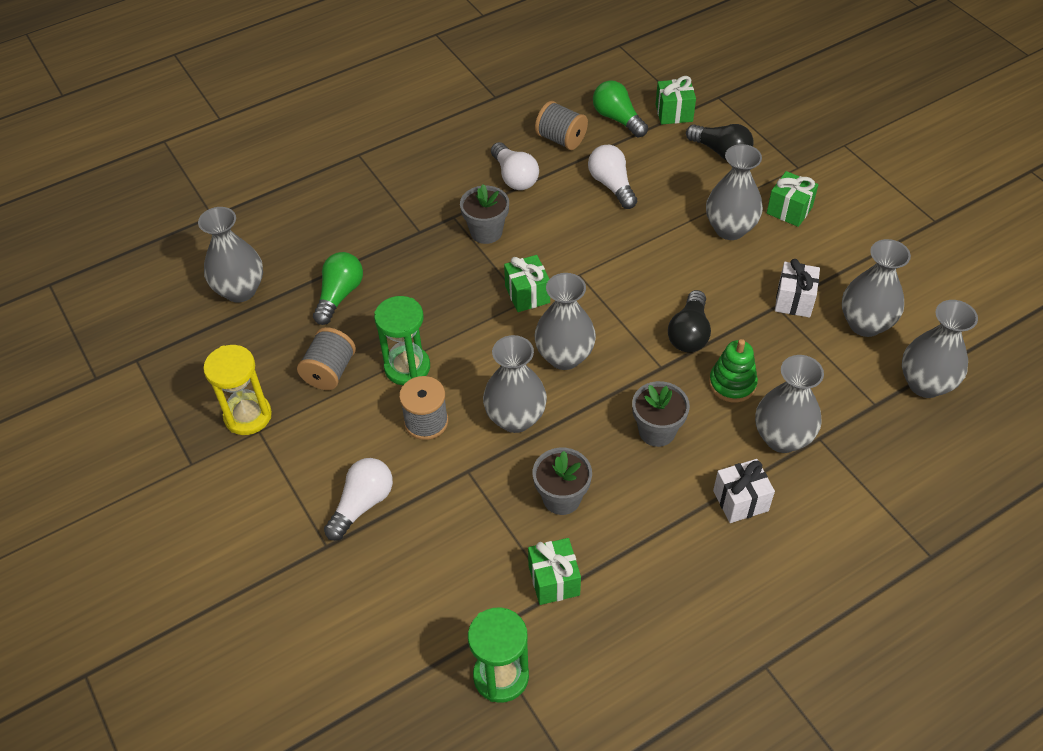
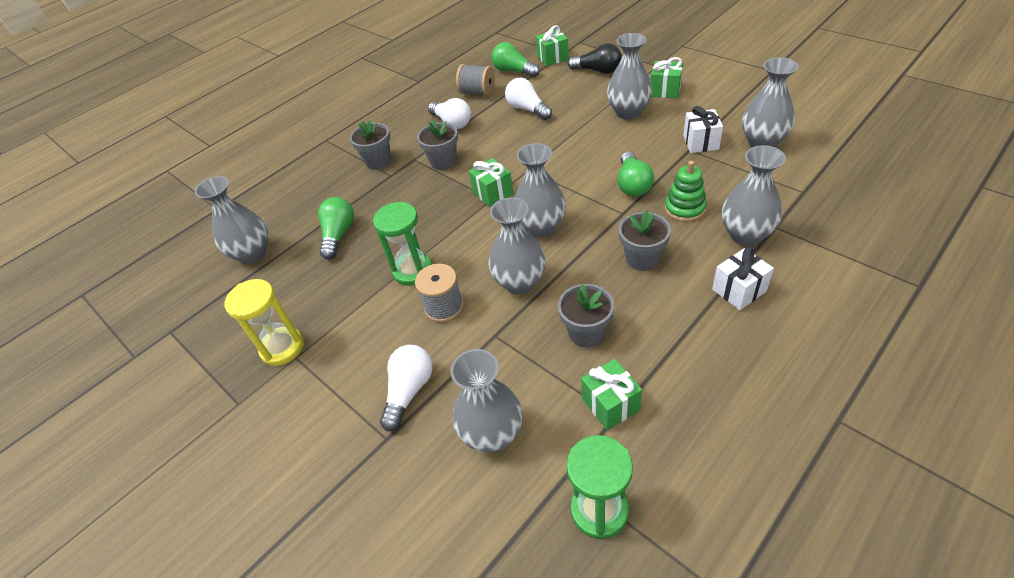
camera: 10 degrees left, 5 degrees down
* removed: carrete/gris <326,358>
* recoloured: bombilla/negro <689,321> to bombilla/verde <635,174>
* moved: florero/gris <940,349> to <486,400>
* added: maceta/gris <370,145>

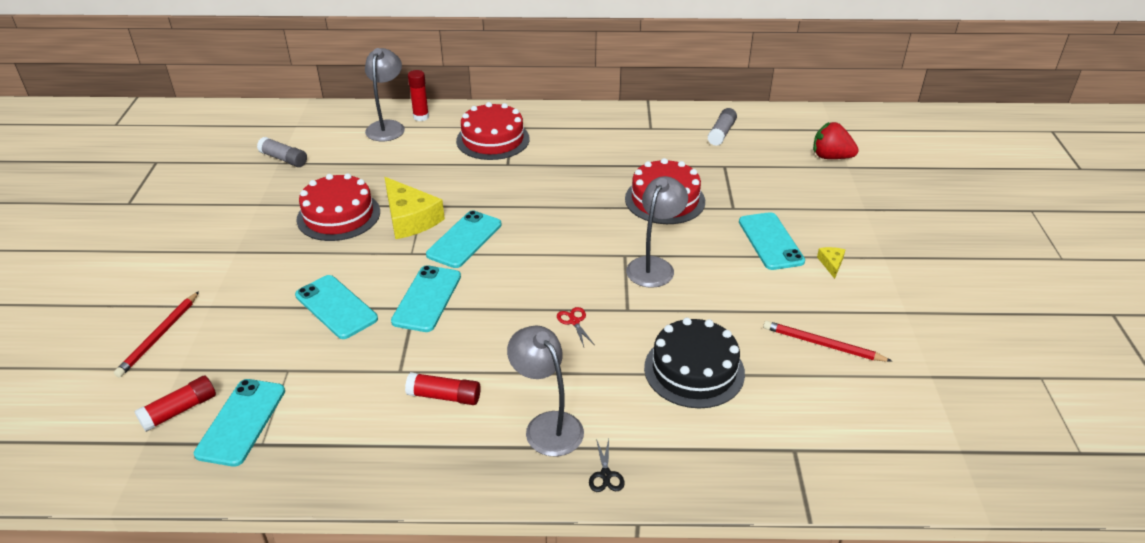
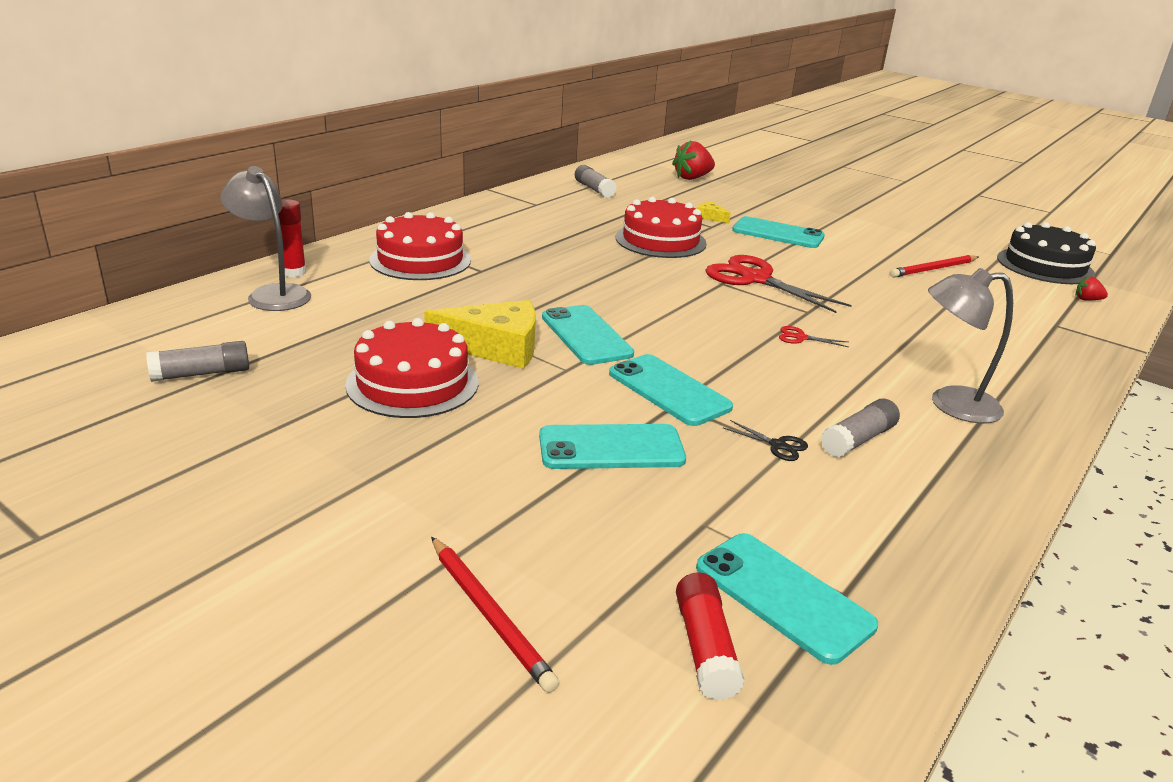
camera: 55 degrees left, 10 degrees down
* recoloured: barra de pegamento/rojo <443,388> to barra de pegamento/gris <860,428>
* moved: tijeras/negro <607,465> to <765,440>
* replaced: lámpara/gris <657,232> to tijeras/rojo <778,284>
* moved: tarta/negro <694,363> to <1046,253>
* moved: queso/amarillo <831,263> to <714,212>
* added: fresa/rojo <1091,288>

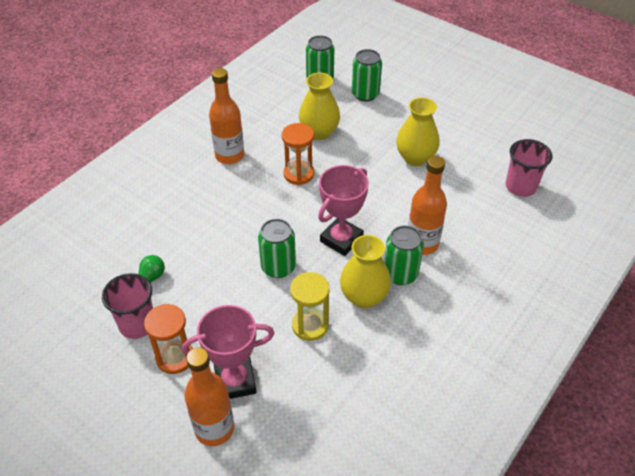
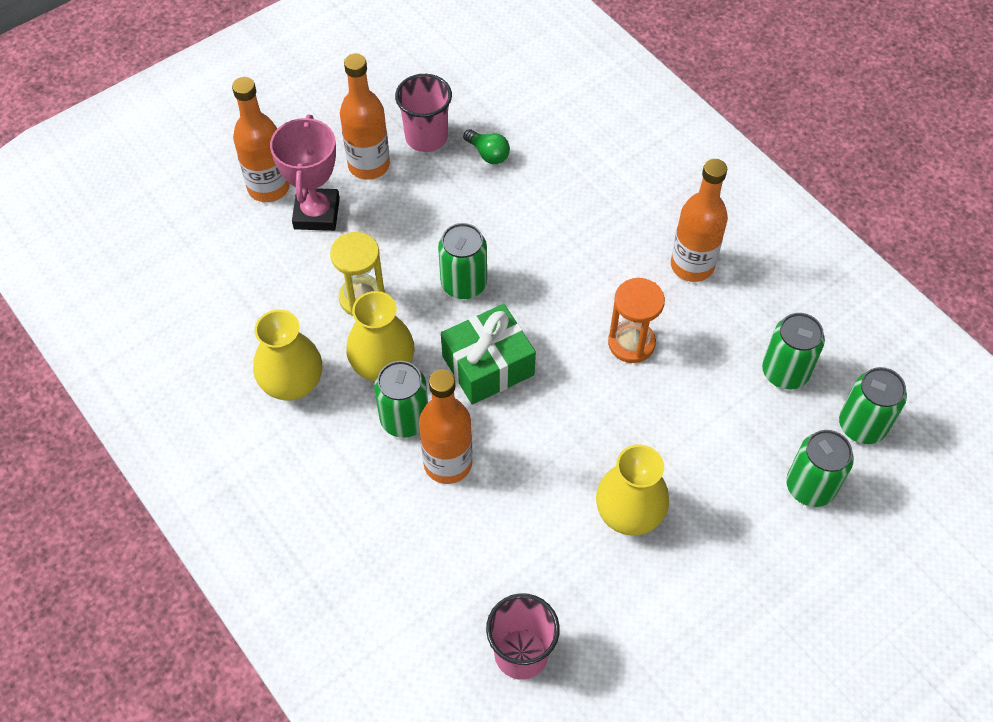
camera: 105 degrees right, 10 degrees up
* replaced: reloj de arena/naranja <168,339> to botella/naranja <365,116>
* moved: florero/amarillo <319,106> to <287,355>
* replaced: trofeo/rosa <343,210> to regalo/verde <488,354>
* added: lata/verde <793,351>

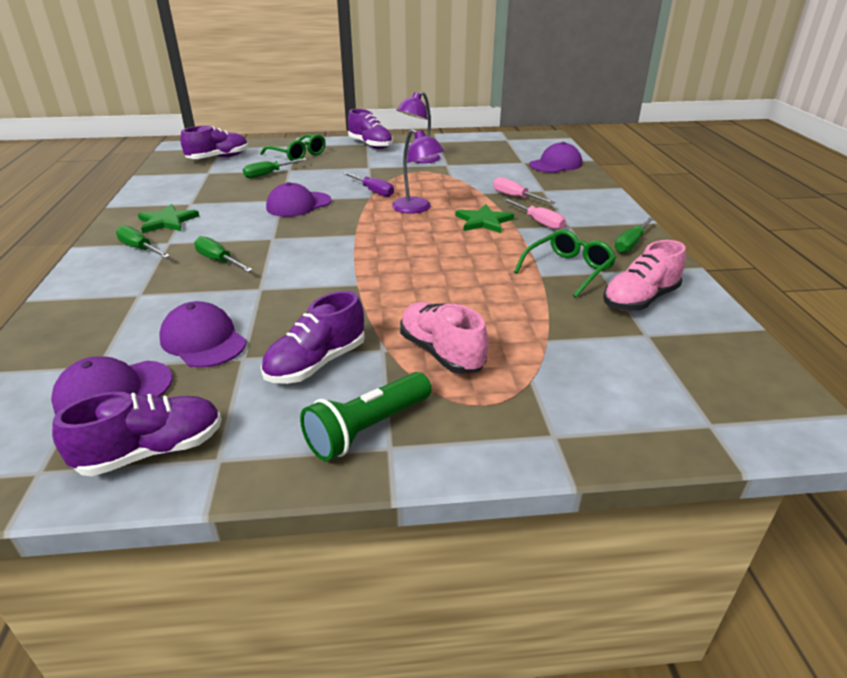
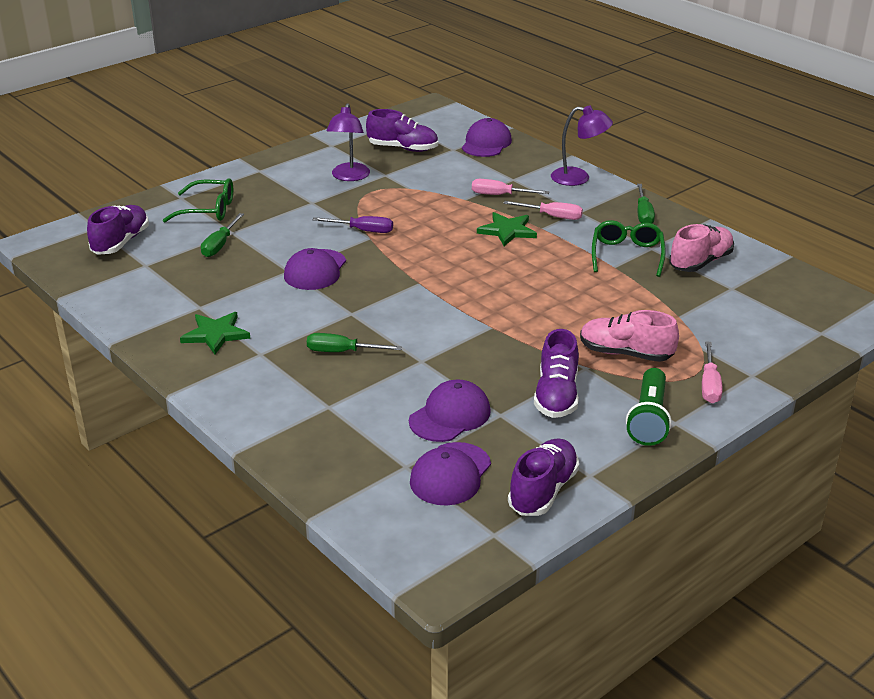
camera: 35 degrees left, 0 degrees up
* removed: destornillador/verde <143,241>
* turned: gorra/morado <203,334> = <450,411> 120 degrees clockwise
* moved: zapato/morado <370,129> to <402,130>
* moved: lámpara/morado <418,171> to <582,145>
* turned: zapato/rosa <644,275> = <701,248> 150 degrees counterclockwise
* added: destornillador/rosa <712,372>

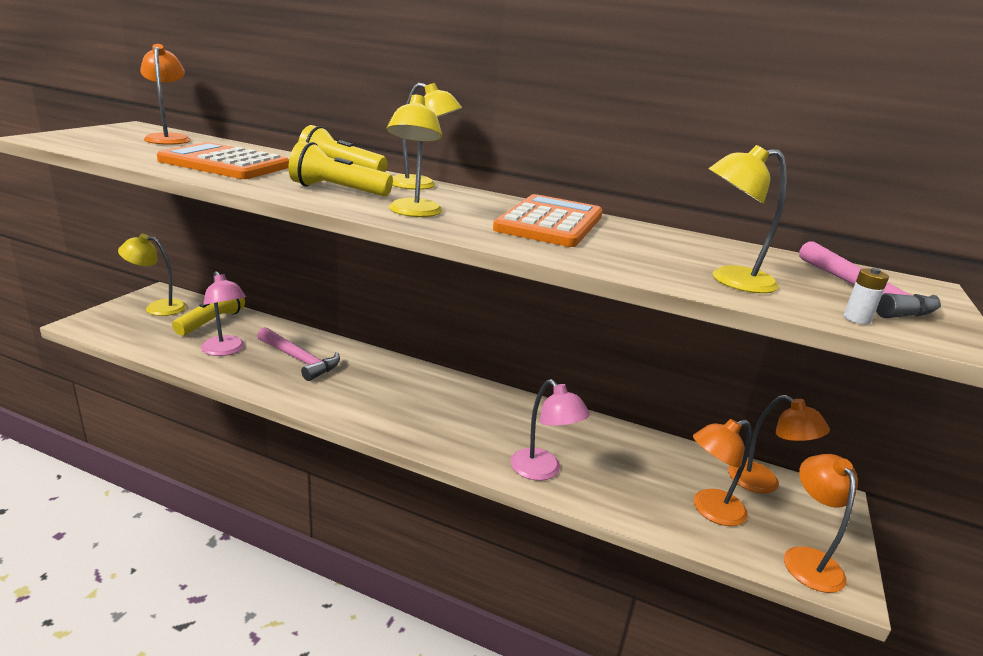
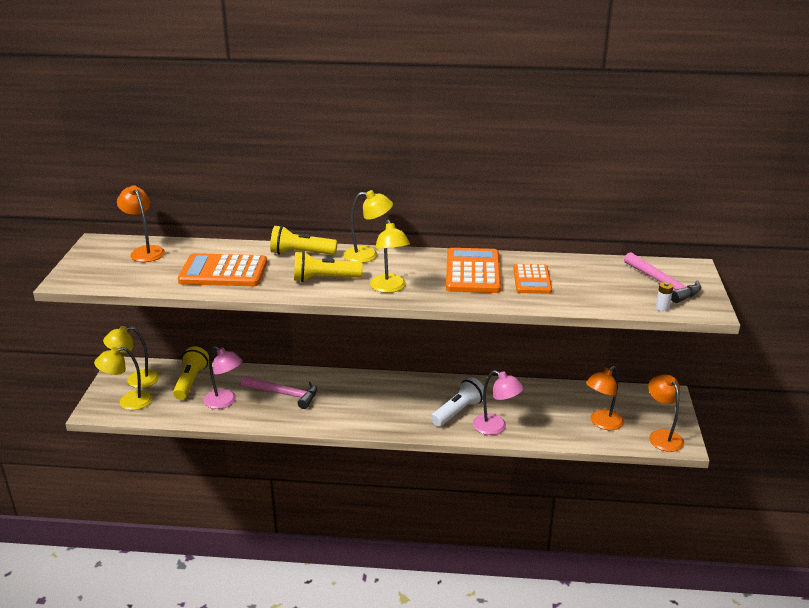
camera: 15 degrees left, 5 degrees up
* moved: lámpara/amarillo <748,219> to <123,378>
* removed: lámpara/naranja <779,444>
* added: lámpara de mano/blanco <457,401>
* added: calculadora/naranja <532,279>

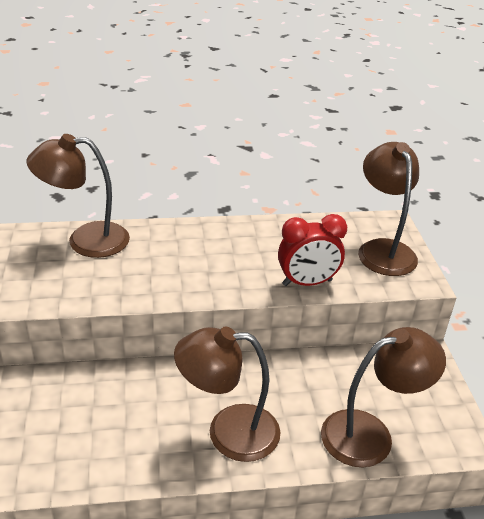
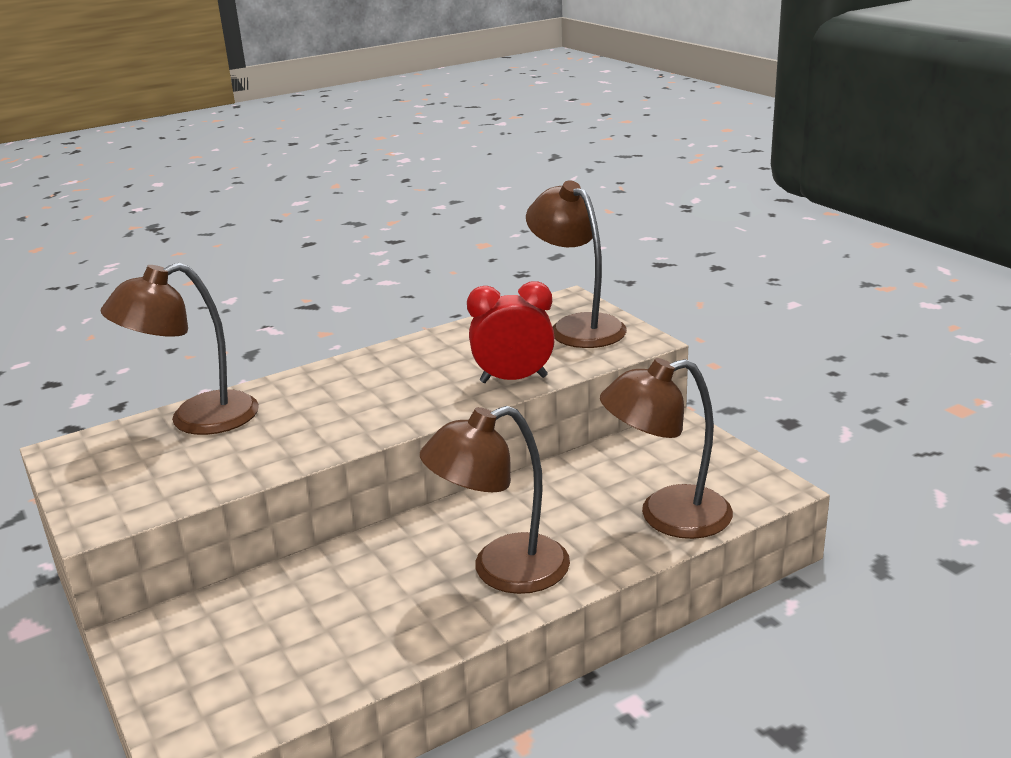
camera: 20 degrees left, 10 degrees down
* turned: despertador/rojo <312,250> = <511,332> 150 degrees counterclockwise
* turned: lámpara/marrón <383,397> = <666,448> 150 degrees counterclockwise

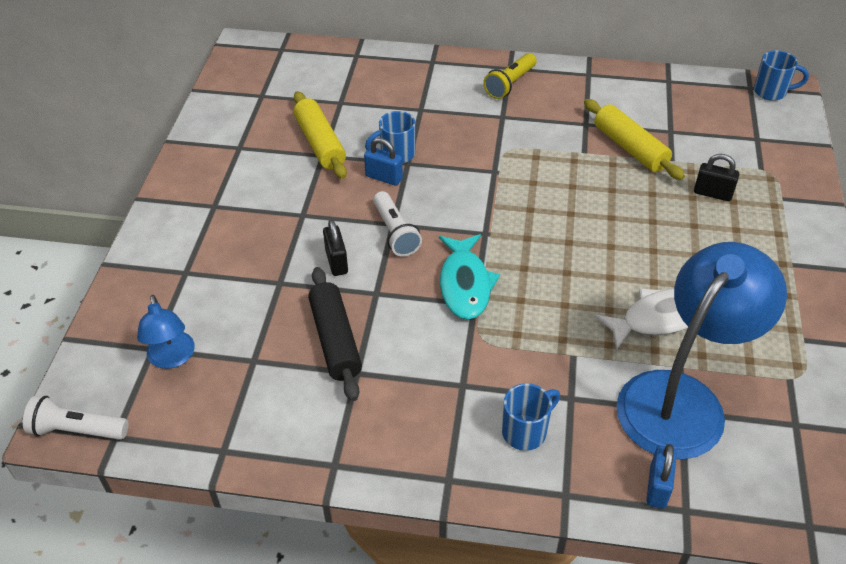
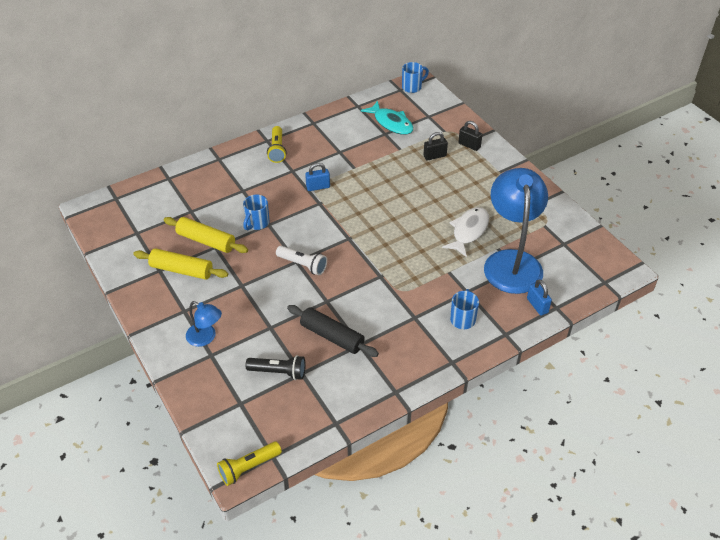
camera: 40 degrees left, 0 degrees up
* recoloured: lámpara de mano/blanco <75,418> to lámpara de mano/amarillo <249,463>
* moved: lámpara/azul <166,332> to <204,324>
* moved: candado/negro <335,247> to <470,136>
* moved: candado/azul <383,162> to <317,177>
* moved: pez/turquesa <469,277> to <387,118>
* moved: rodillo/amarillo <634,139> to <180,264>
* added: lámpara de mano/negro <275,367>

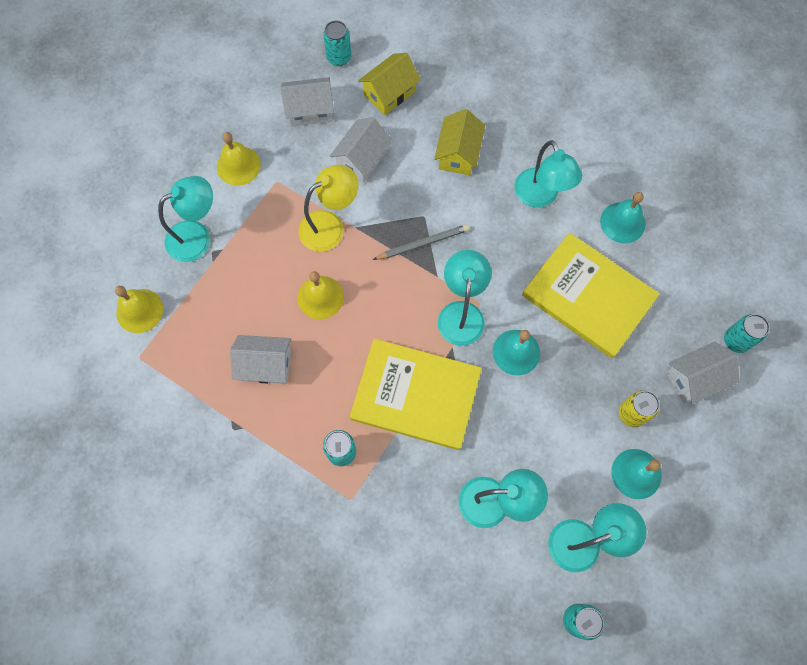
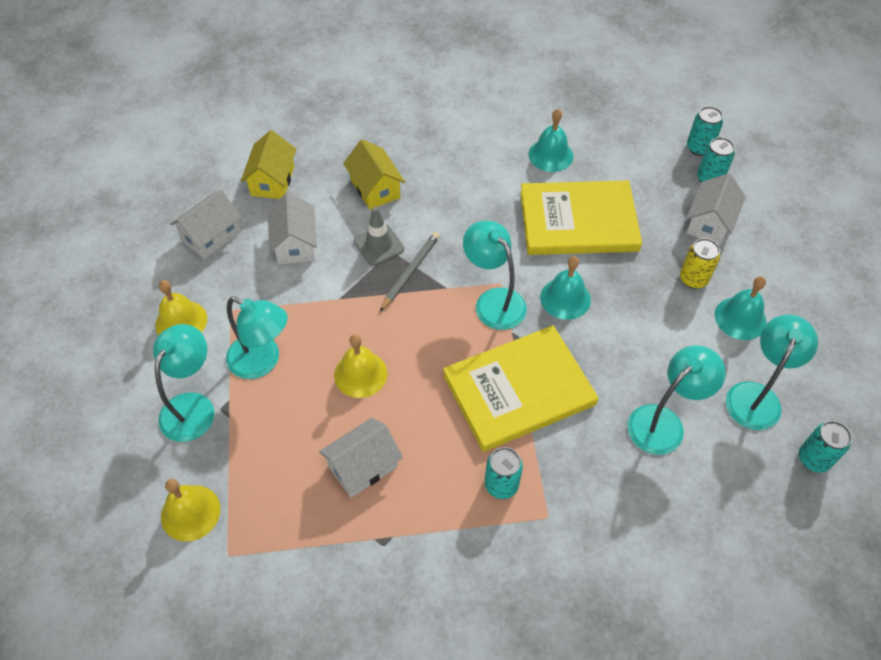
camera: 40 degrees left, 15 degrees down
* removed: lámpara/amarillo <328,208>
* moved: lata/turquesa <337,43> to <705,131>
* moved: lámpara/turquesa <548,174> to <257,338>
* added: cono de tráfico/gris <379,236>

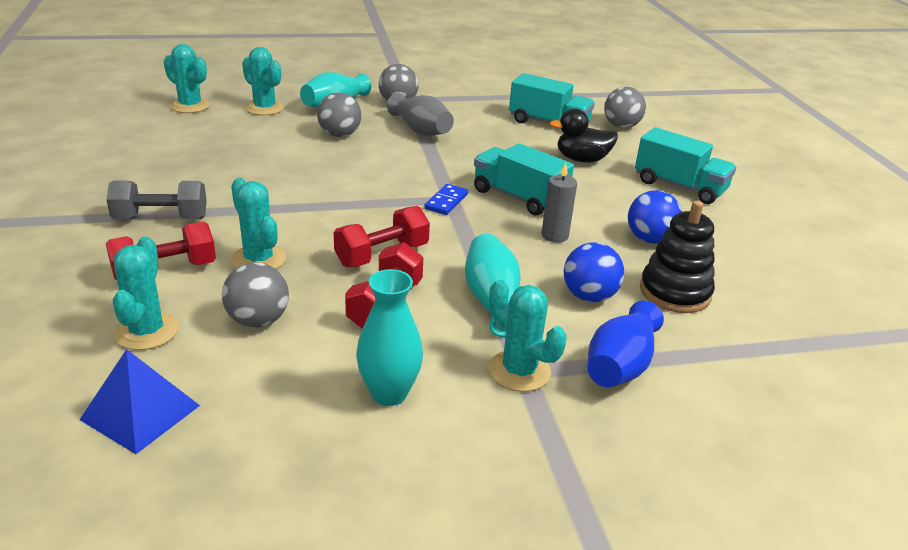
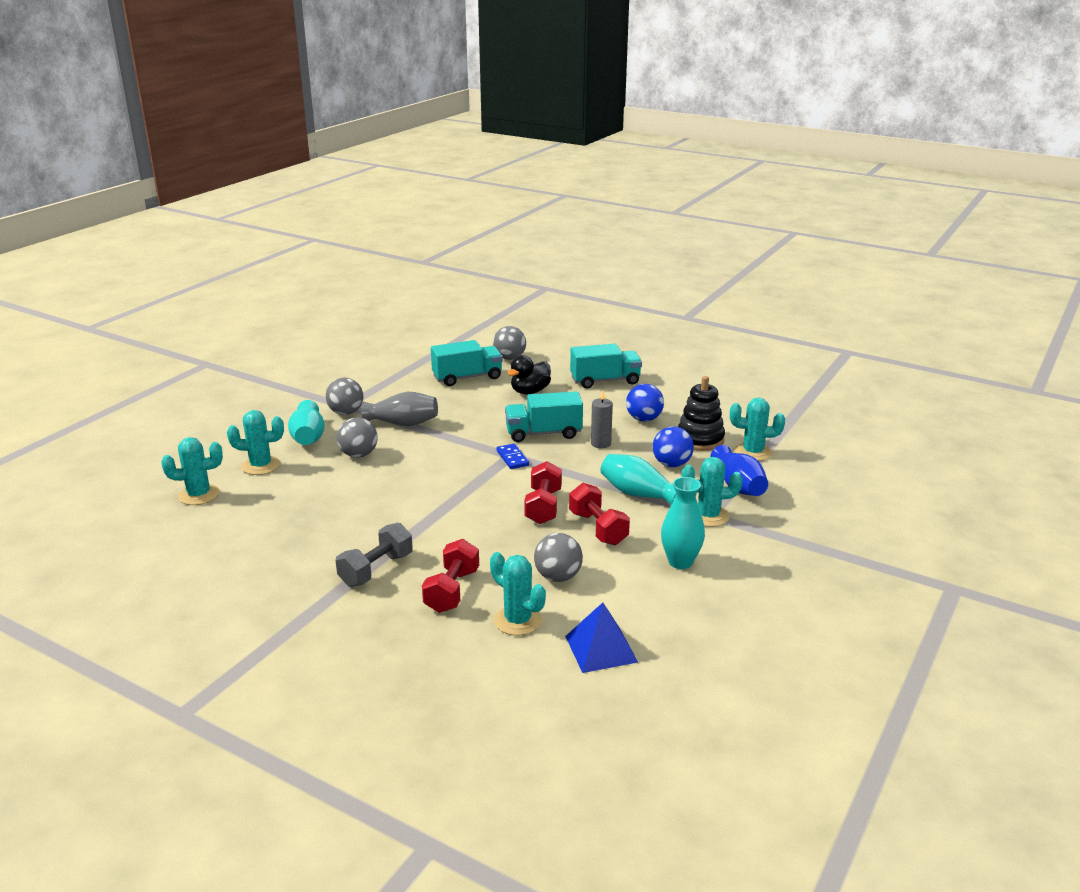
camera: 45 degrees left, 5 degrees down
* moved: cactus/turquesa <258,223> to <757,429>

